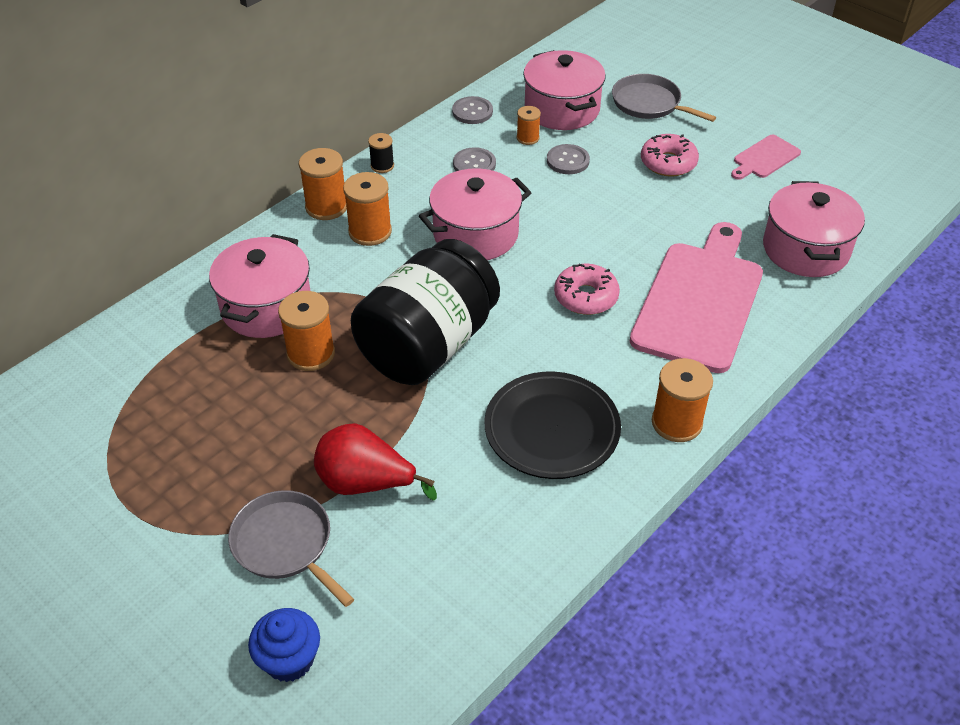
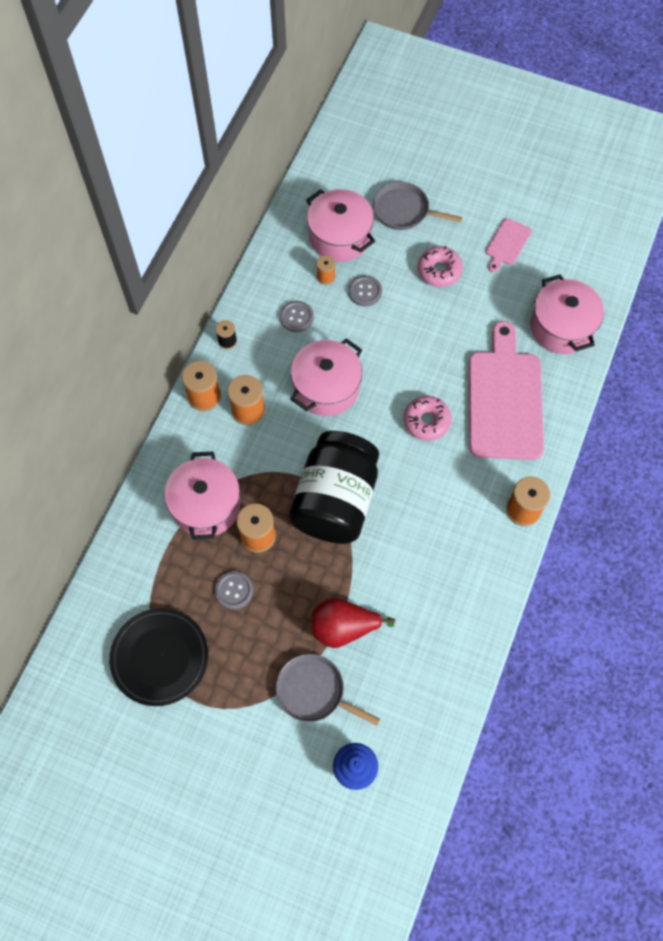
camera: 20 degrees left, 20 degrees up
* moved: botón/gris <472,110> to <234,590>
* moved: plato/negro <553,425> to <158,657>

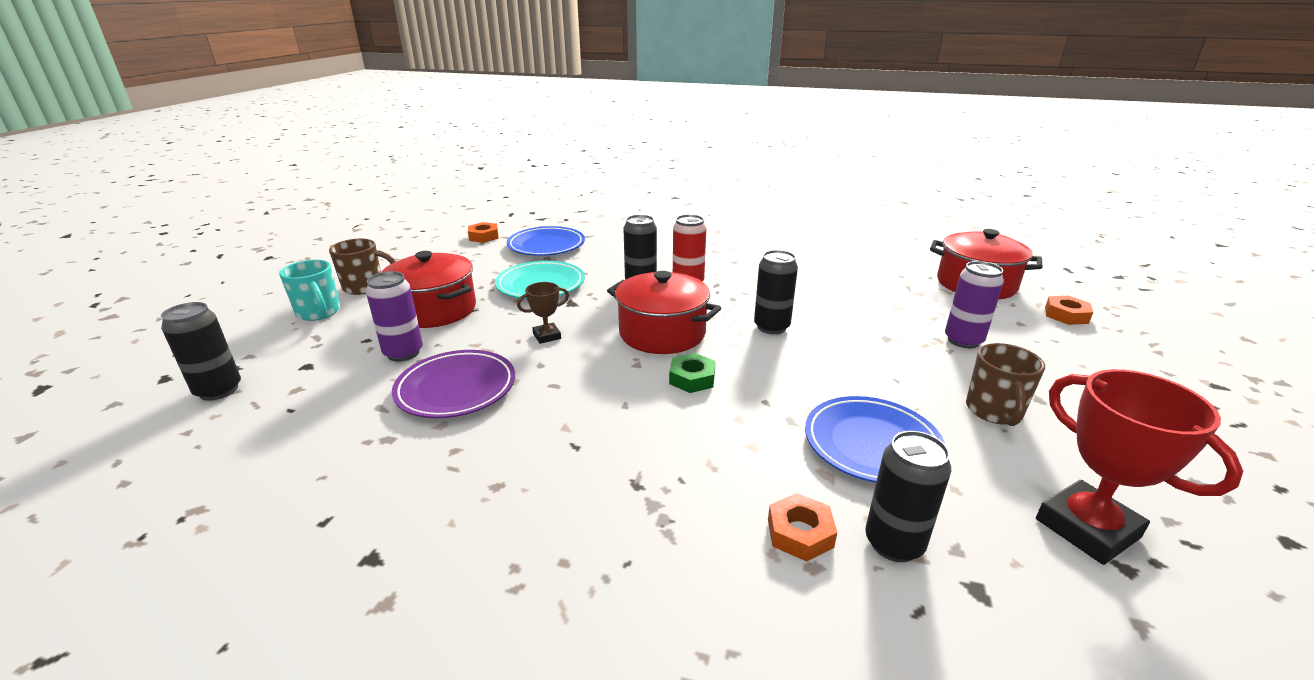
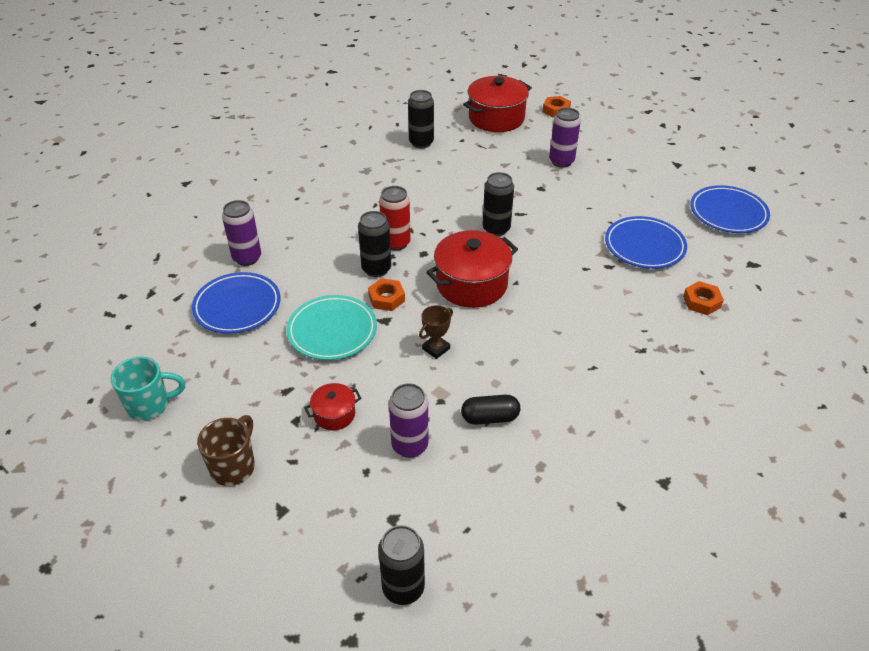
camera: 65 degrees left, 15 degrees up
* moved: taza/turquesa <309,290> to <148,388>
* resized: olla/rojo <429,289> = <332,407> x0.50
* replaced: plato/morado <453,384> to cápsula/negro <490,410>
* moved: tuerca/naranja <483,232> to <386,294>
* turned: trofeo/marrón <543,313> = <436,332> 45 degrees clockwise
* removed: tuerca/verde <692,373>
* moved: lata/negro <908,496> to <421,119>
* removed: taza/marrón <1005,384>
* replaced: trofeo/rojo <1139,467> to plato/azul <730,209>
* added: lata/morado <241,233>

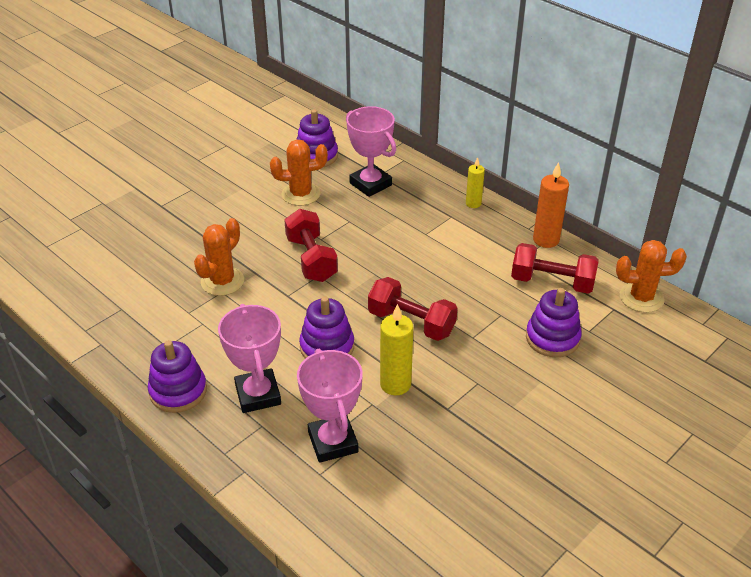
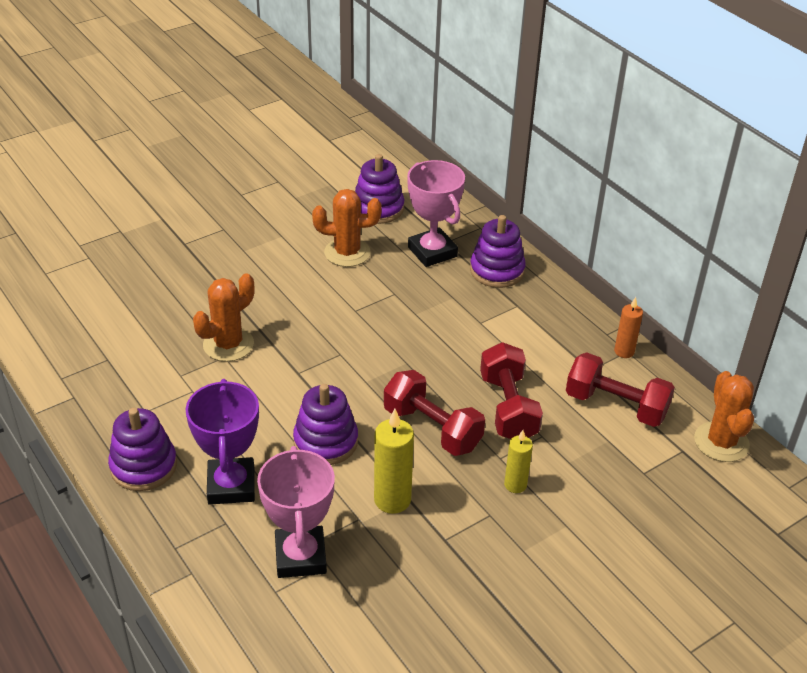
camera: 10 degrees right, 0 degrees up
* recoloured: trofeo/rosa <249,358> to trofeo/morado <222,442>
* moved: mancuerna/rojo <311,245> to <511,390>
* moved: vela/amarillo <475,182> to <518,461>
* moved: juguete apilable/morado <554,322> to <498,251>
* resized: vela/naranja <551,205> = <628,327> x0.63
* turned: cactus/naranja <651,276> = <724,416> 75 degrees clockwise

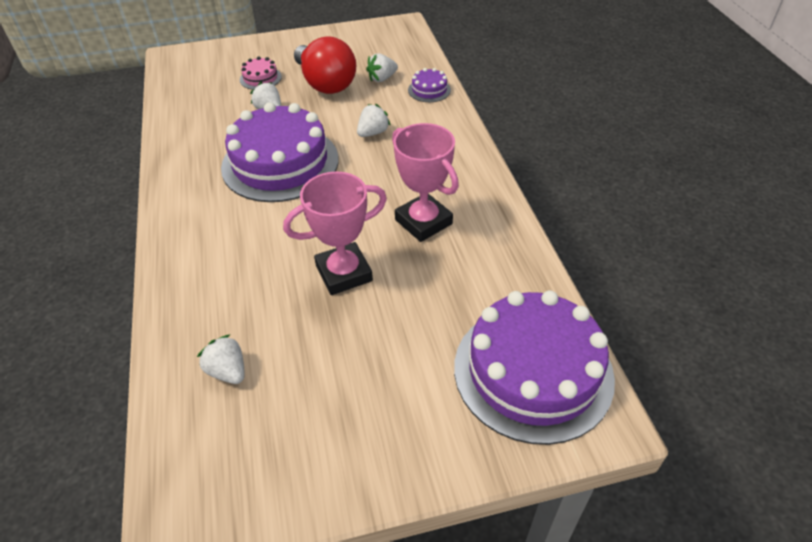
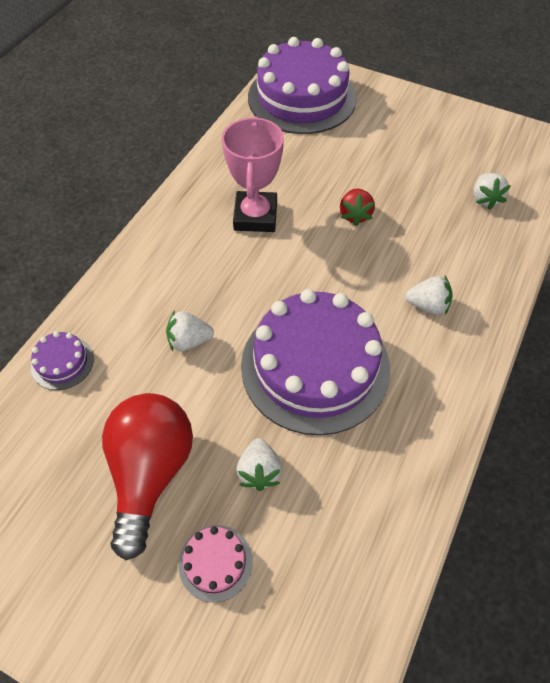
camera: 140 degrees left, 10 degrees up
* replaced: trofeo/rosa <335,233> to fresa/rojo <357,207>
* moved: fresa/blanco <382,67> to <429,295>

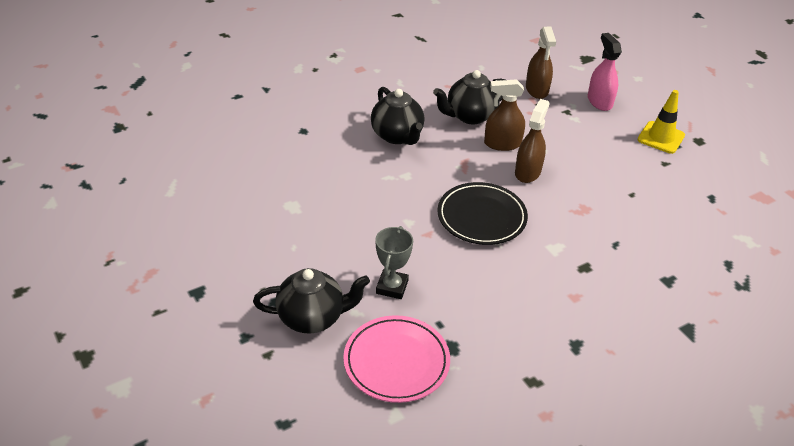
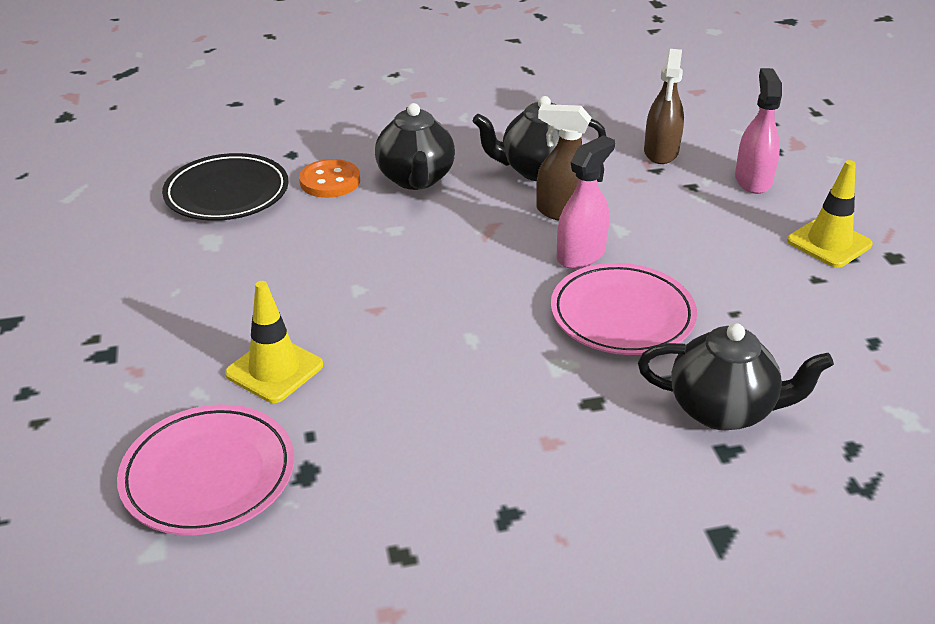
camera: 20 degrees right, 5 degrees down
* moved: tetera/negro <311,300> to <736,376>
* replaced: trofeo/gris <394,262> to cono de tráfico/amarillo <274,342>
* moved: plato/negro <482,213> to <225,187>
* recoloured: pulverizador/marrón <532,141> to pulverizador/rosa <586,202>
* added: botón/naranja <329,178>
* added: plato/rosa <624,309>

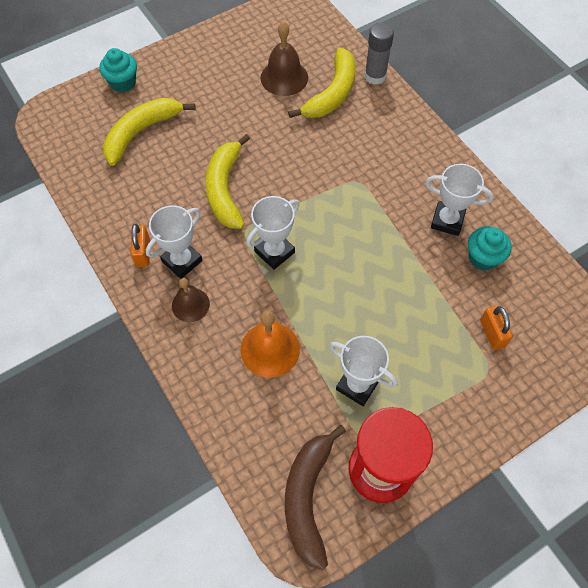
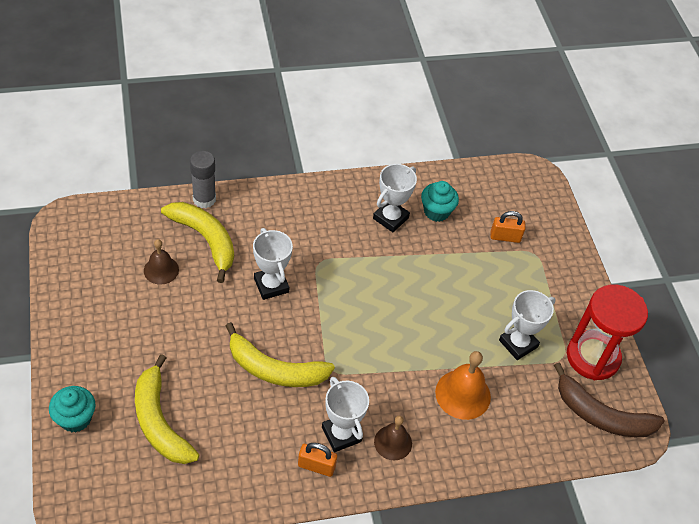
camera: 75 degrees left, 10 degrees down
* moved: trofeo/blanco <272,233> to <273,264>
* resized: campana/marrón <284,58> = <161,262> x0.66

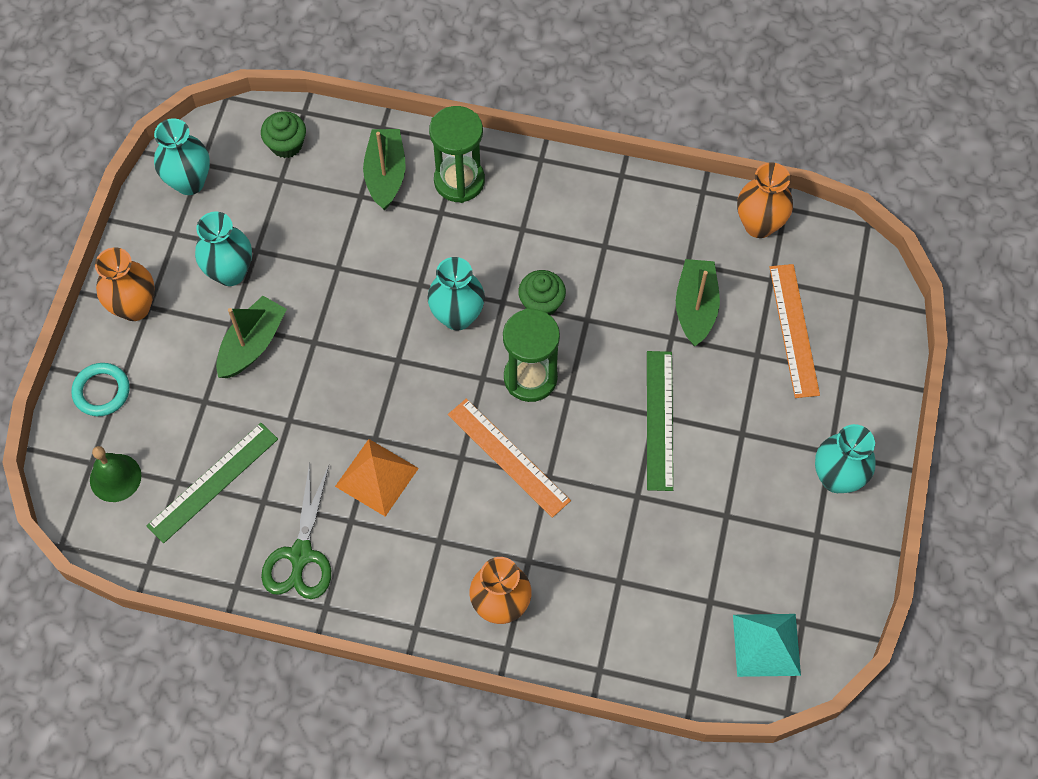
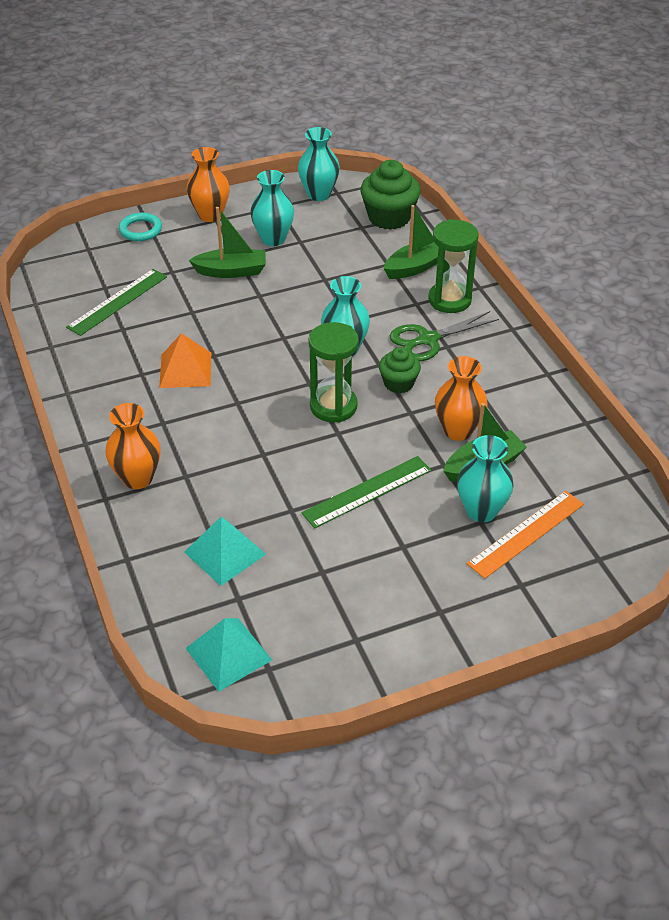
camera: 55 degrees right, 20 degrees down
* removed: campana/verde <116,474>
* turned: regla/verde <212,483> = <116,302> 60 degrees counterclockwise
* resized: magdalena/verde <283,134> = <391,195> x1.66
* moved: tijeras/verde <296,530> to <444,336>
* removed: regla/naranja <509,458>
* moved: florero/naranja <765,200> to <461,398>
* moved: florero/turquesa <845,458> to <485,479>
* added: pirámide/turquesa <225,551>

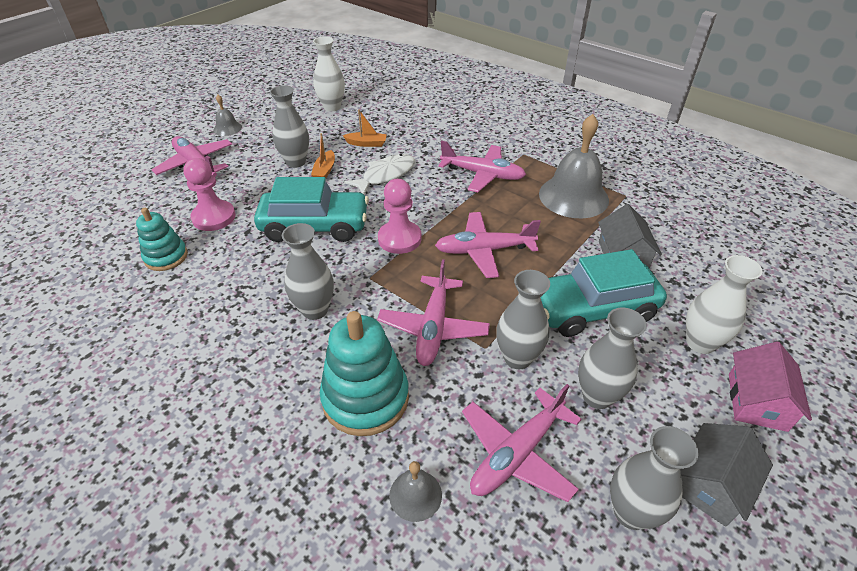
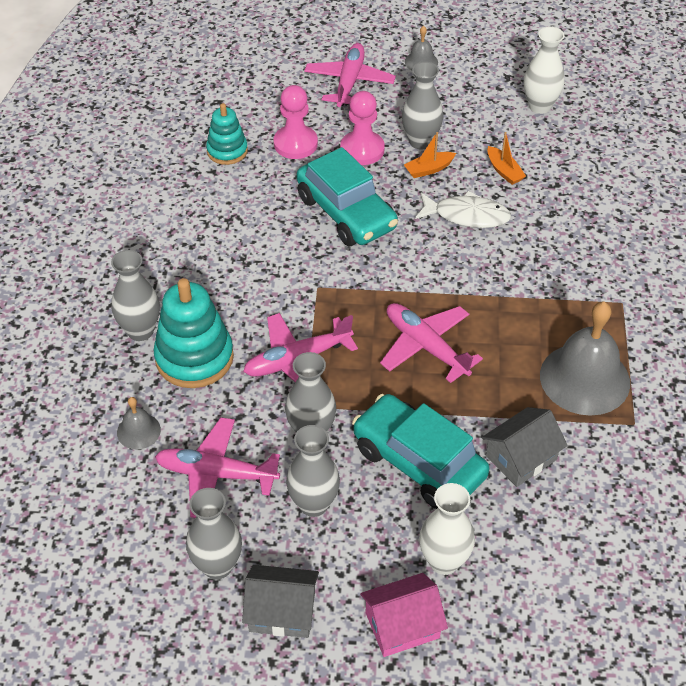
camera: 55 degrees right, 5 degrees up
* moved: florero/gris <308,271> to <135,295>
* moved: peón/rosa <399,216> to <362,128>
* removed: avión/rosa <482,166>

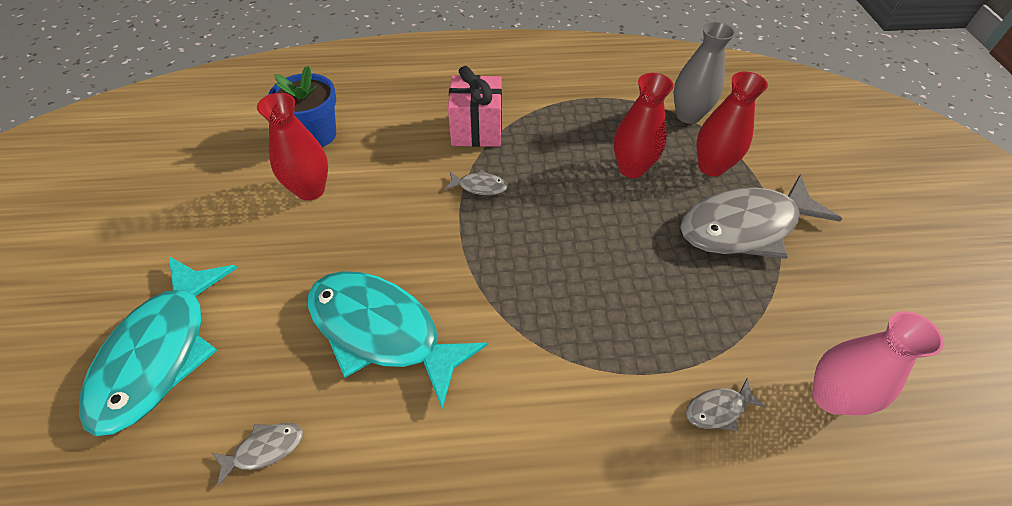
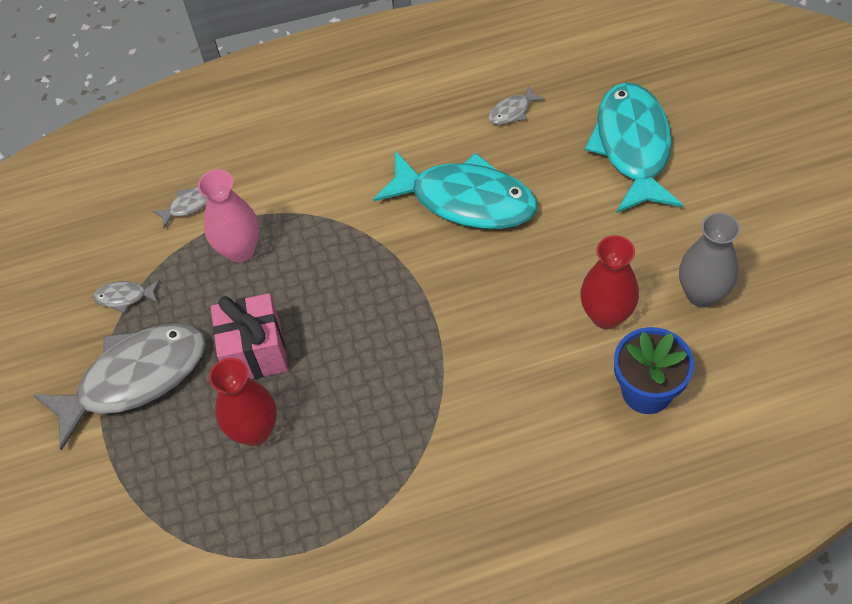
camera: 175 degrees right, 5 degrees up
* moved: pez/gris <476,182> to <126,296>
* moved: regalo/rosa <475,106> to <249,336>
* moved: florero/gris <704,73> to <709,259>
* removed: florero/rojo <732,123>
* moved: florero/rosa <878,363> to <229,216>

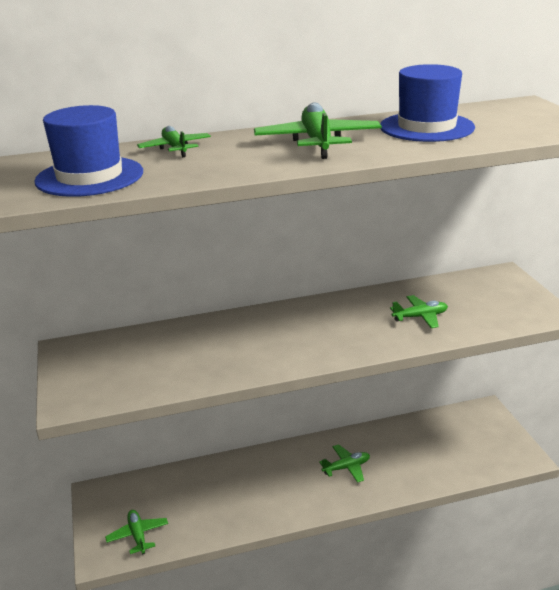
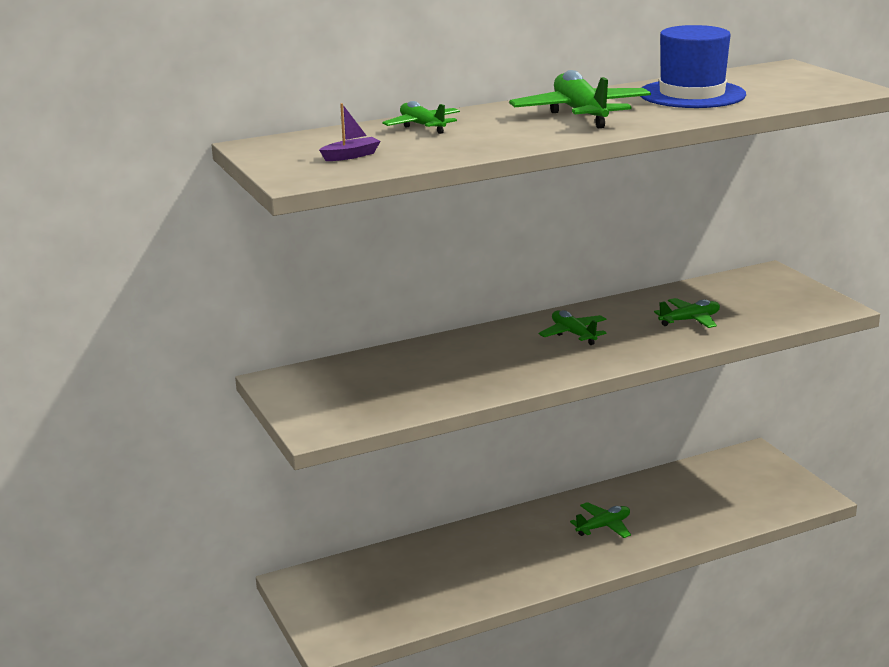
camera: 10 degrees left, 5 degrees down
* replaced: sombrero/azul <88,151> to barco/morado <349,132>
* moved: avión/verde <136,532> to <573,327>

